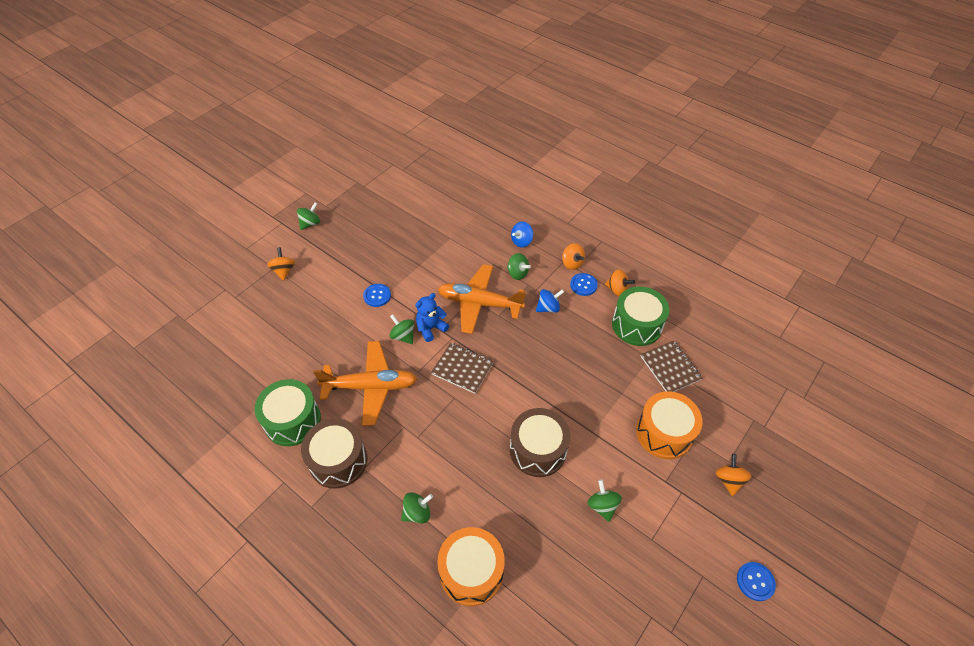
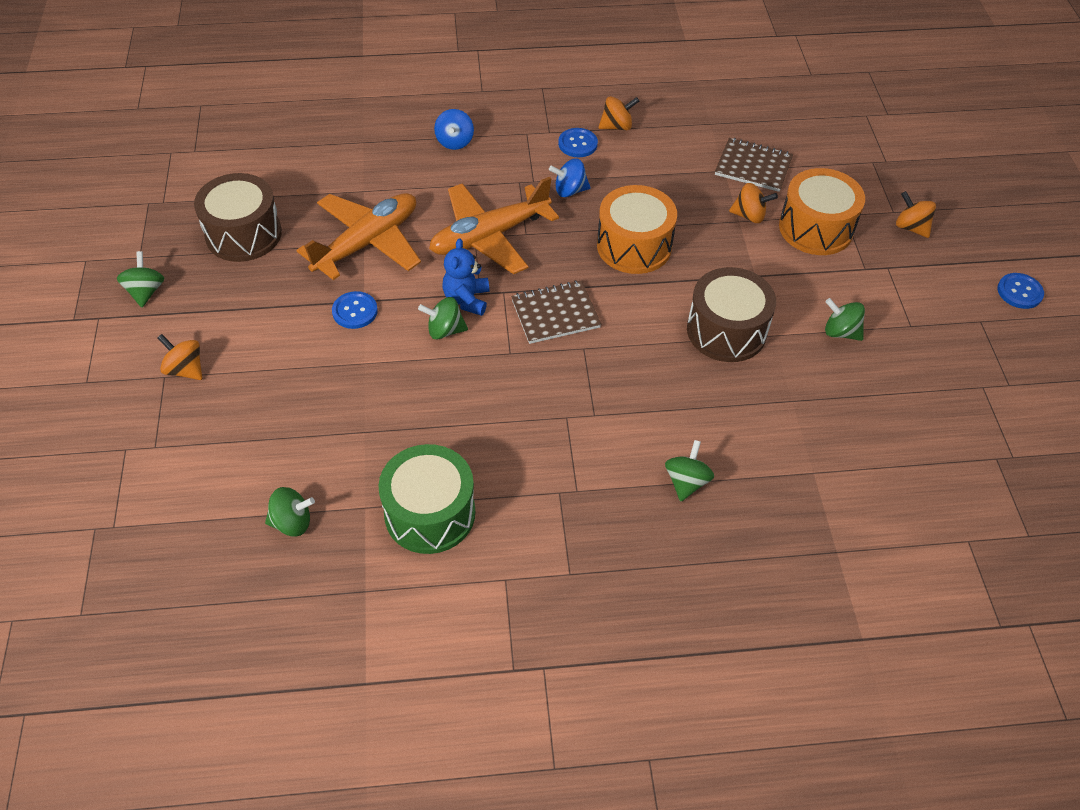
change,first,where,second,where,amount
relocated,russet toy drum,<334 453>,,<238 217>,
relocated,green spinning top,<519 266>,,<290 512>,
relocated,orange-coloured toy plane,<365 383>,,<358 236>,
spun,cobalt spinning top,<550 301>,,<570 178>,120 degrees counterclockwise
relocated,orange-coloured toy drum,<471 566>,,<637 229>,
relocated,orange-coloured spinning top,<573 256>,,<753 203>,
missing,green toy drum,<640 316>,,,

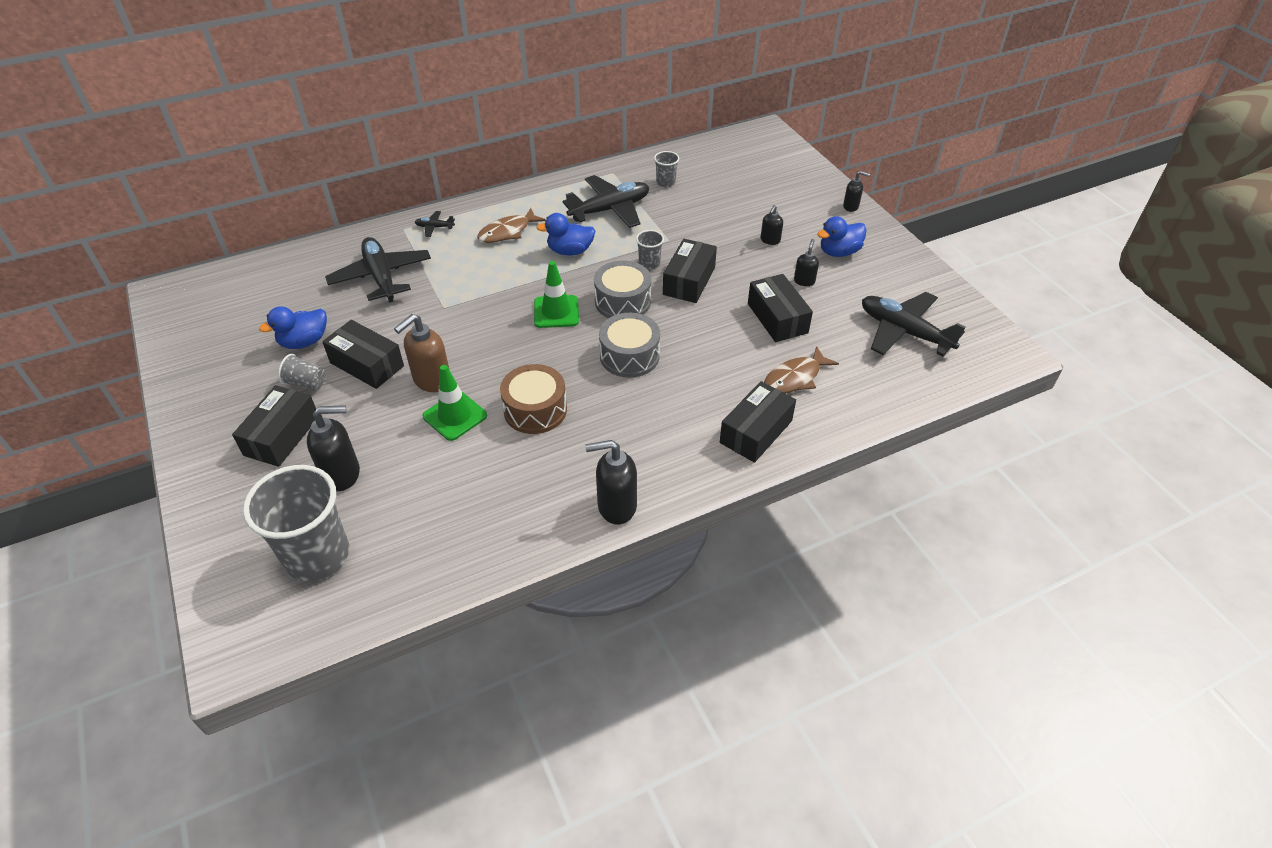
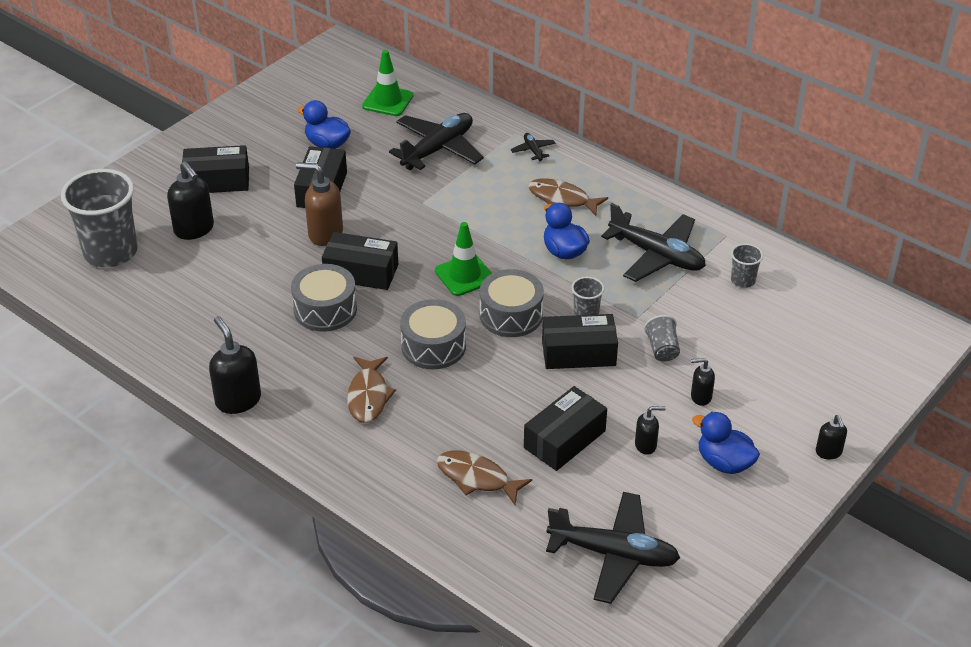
change,first,where,second,where,amount
colour,russet toy drum,<533 399>,gray toy drum,<324 298>,
relocated,ebony package,<758 422>,,<360 261>,
appeared,,,russet fish figure,<371 390>,
relocated,green traffic cone,<455 403>,,<387 83>,
spun,ebony toy plane,<914 324>,,<613 548>,90 degrees clockwise
relocated,gray cup,<302 372>,,<662 338>,

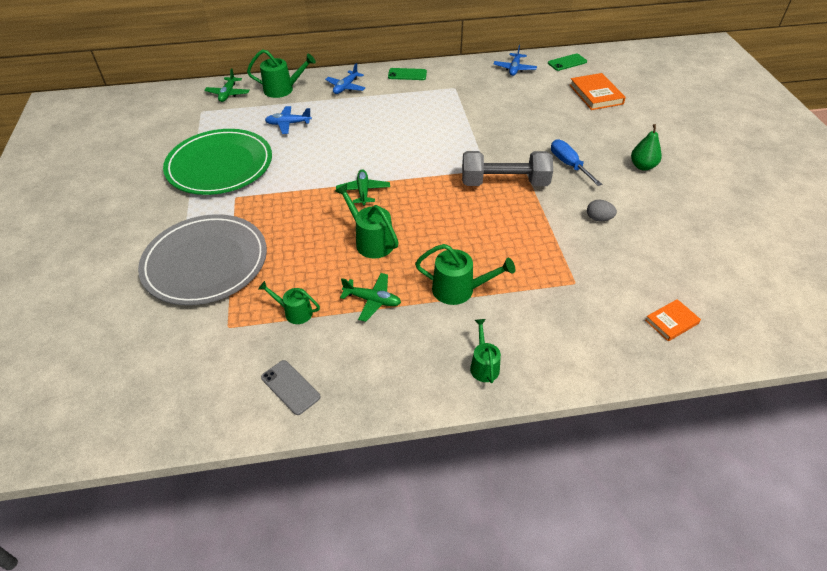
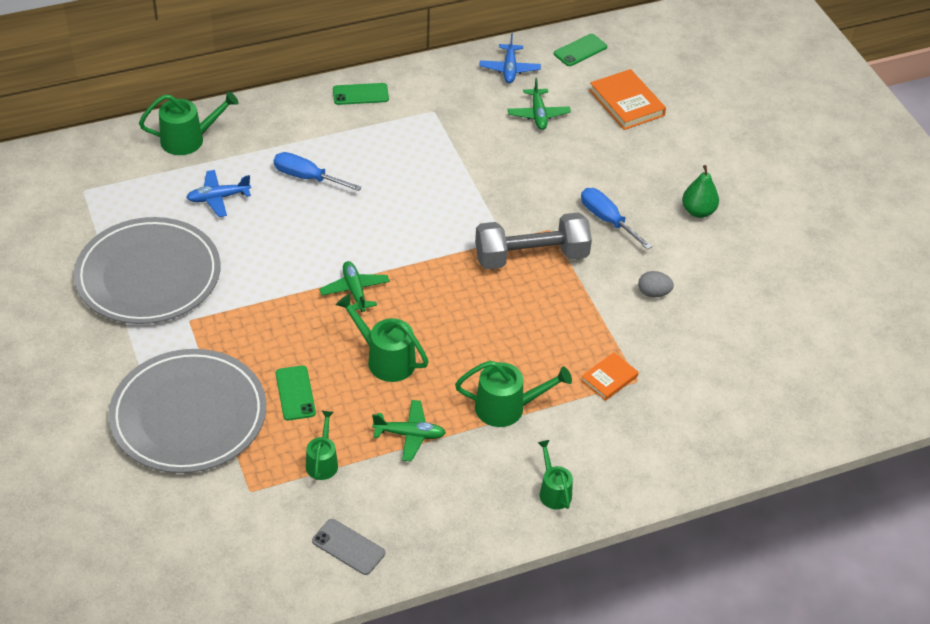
change,first,where,second,where,amount
colour,green dinner plate,<217 162>,gray dinner plate,<147 270>,
appeared,,,cobalt flat screwdriver,<318 171>,
appeared,,,green mobile phone,<296 392>,
spun,green watering can,<289 302>,,<322 445>,90 degrees clockwise
relocated,green toy plane,<227 85>,,<539 104>,
relocated,orange-coloured hardback,<673 320>,,<610 376>,
missing,cobalt toy plane,<345 78>,,,

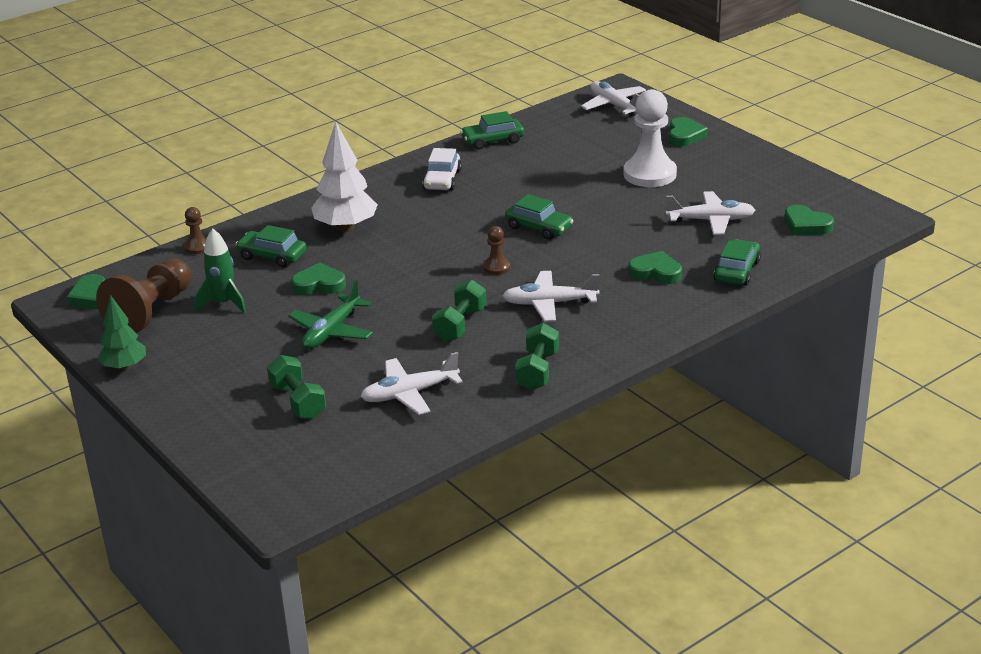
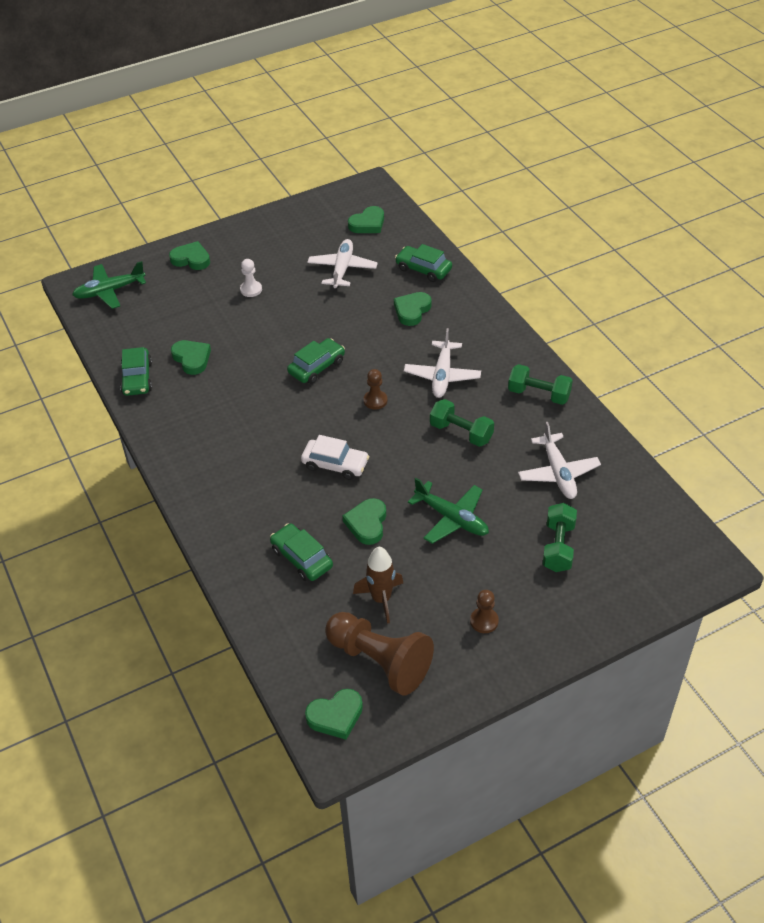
change,first,where,second,where,amount
colour,snow-white toy plane,<613 98>,green toy plane,<109 285>,
appeared,,,green heart shape,<191 357>,
size,snow-white chess pawn,<650 138>,,<251 278>,x0.47
spun,green car,<271 246>,,<301 552>,105 degrees clockwise
relocated,snow-white car,<442 169>,,<335 457>,
colour,green toy rocket,<220 271>,russet toy rocket,<378 585>,
relocated,russet chess pawn,<195 230>,,<484 611>,
spun,green dumbbell,<296 387>,,<560 537>,60 degrees counterclockwise
missing,green toy tree,<122 332>,,,
missing,snow-white toy tree,<344 177>,,,

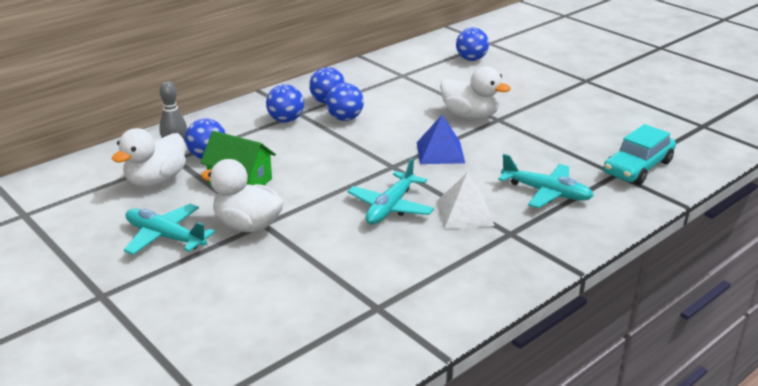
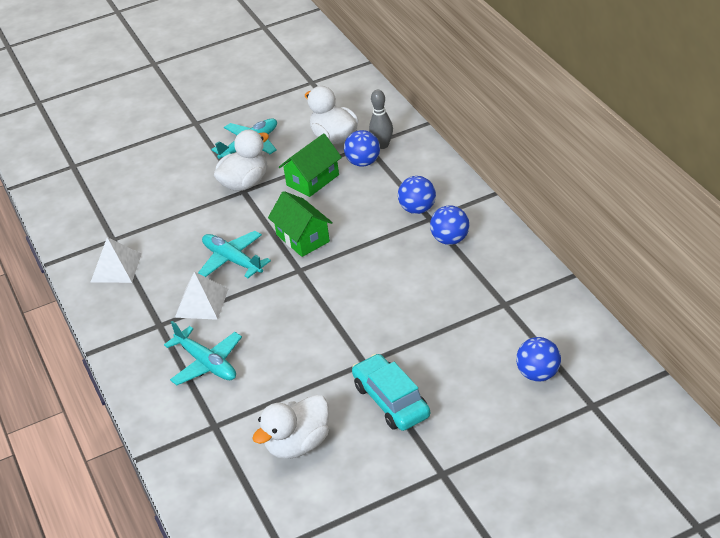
change,first,where,second,where,amount
appeared,,,snow-white pyramid shape,<116 260>,
spun,turquoise toy plane,<546 181>,,<203 353>,90 degrees counterclockwise
relocated,snow-white rubber duck,<475 93>,,<290 426>,
appeared,,,green house,<300 224>,
relocated,turquoise car,<639 154>,,<391 392>,
missing,cobalt sphere,<345 102>,,,
missing,cobalt pyramid shape,<441 139>,,,

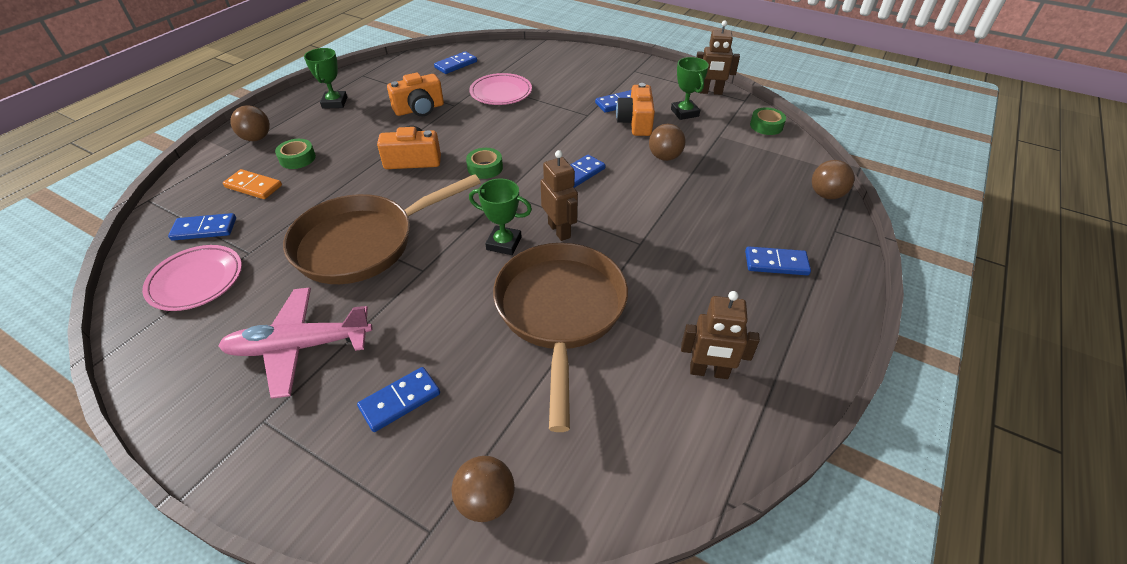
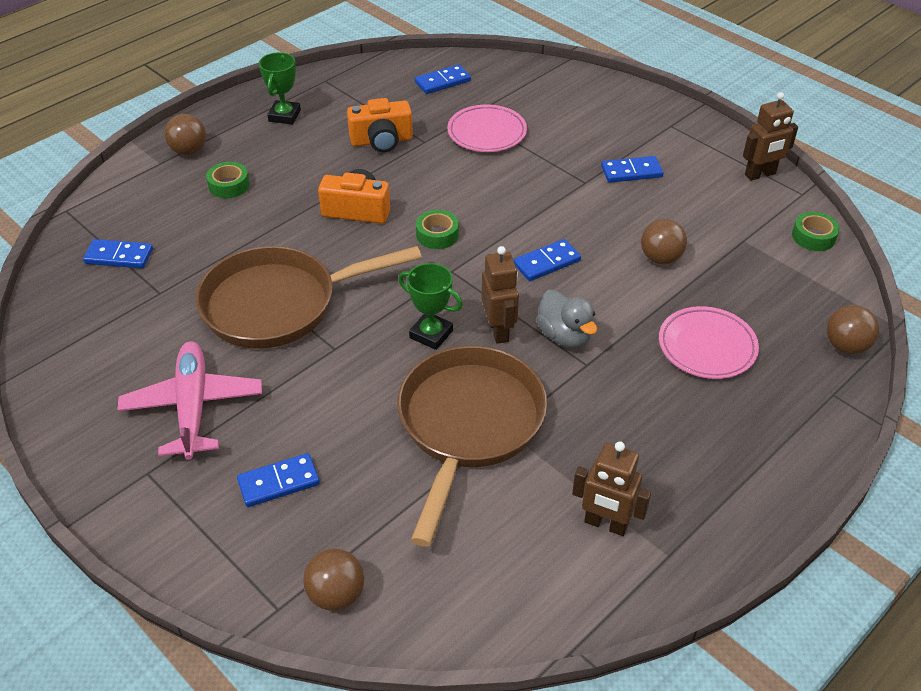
change,first,where,second,where,amount
spun,rose-pink toy plane,<295 343>,,<189 400>,75 degrees clockwise
appeared,,,gray rubber duck,<566 319>,
relocated,rose-pink dinner plate,<192 278>,,<709 342>,
spun,russet robot figure,<718 57>,,<770 136>,45 degrees counterclockwise
missing,orange-coloured domino piece,<252 184>,,,
missing,orange-coloured photo camera,<635 109>,,,
missing,green trophy,<690 88>,,,
missing,cobalt domino piece,<778 260>,,,

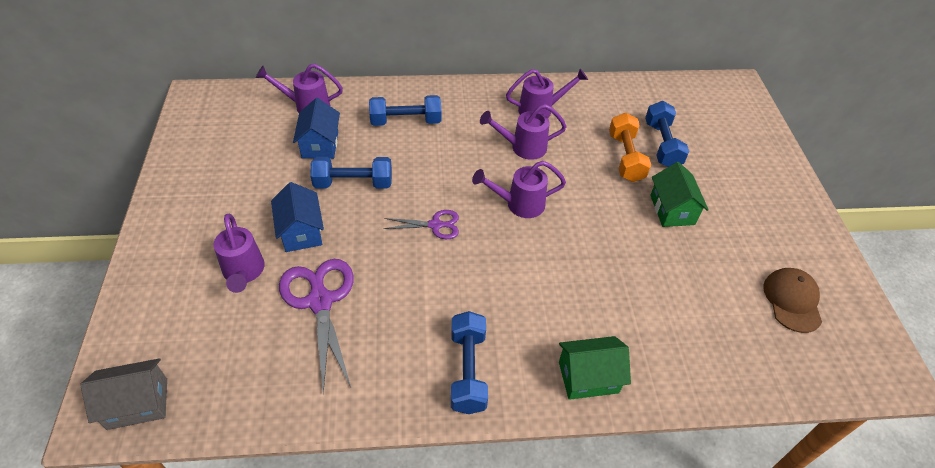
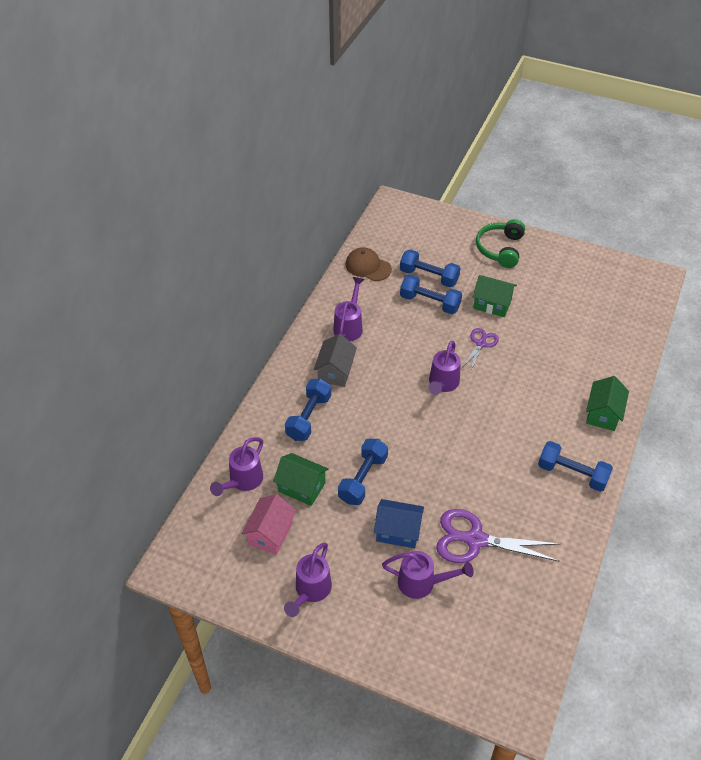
change,first,where,second,where,amount
appeared,,,rose-pink house,<268 524>,
colour,cobalt house,<316 128>,green house,<301 479>,
relocated,violet watering can,<523 132>,,<308 579>,
relocated,gray house,<123 394>,,<335 360>,
relocated,russet cap,<792 300>,,<369 264>,
colour,orange-coloured dumbbell,<630 147>,cobalt dumbbell,<431 294>,
relocated,violet scissors,<421 224>,,<481 349>,
appeared,,,green headset,<500 243>,

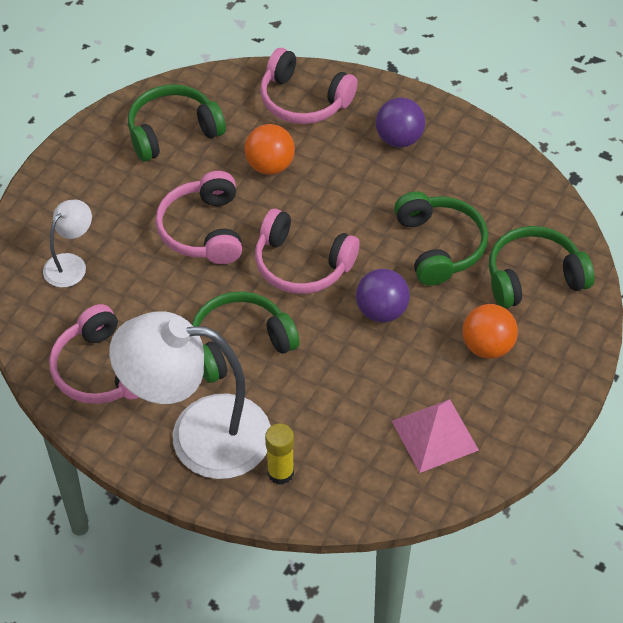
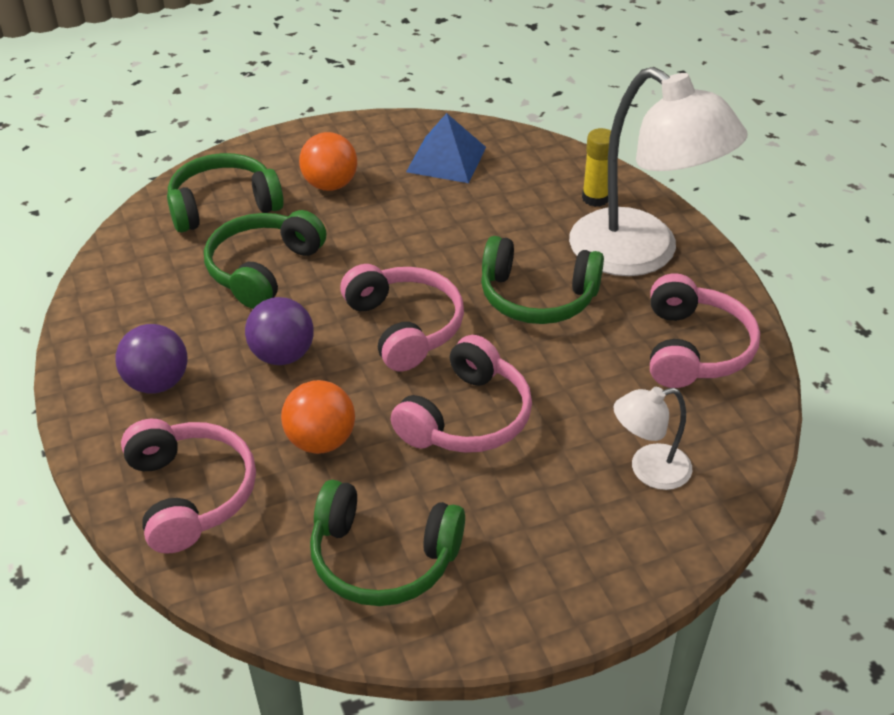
change,first,where,second,where,amount
spun,green headset,<541 267>,,<225 192>,135 degrees clockwise
relocated,violet sphere,<383 295>,,<279 331>,
colour,rose-pink pyramid shape,<435 436>,cobalt pyramid shape,<446 148>,

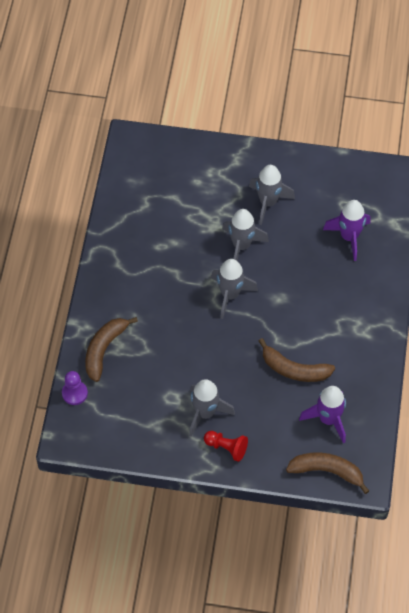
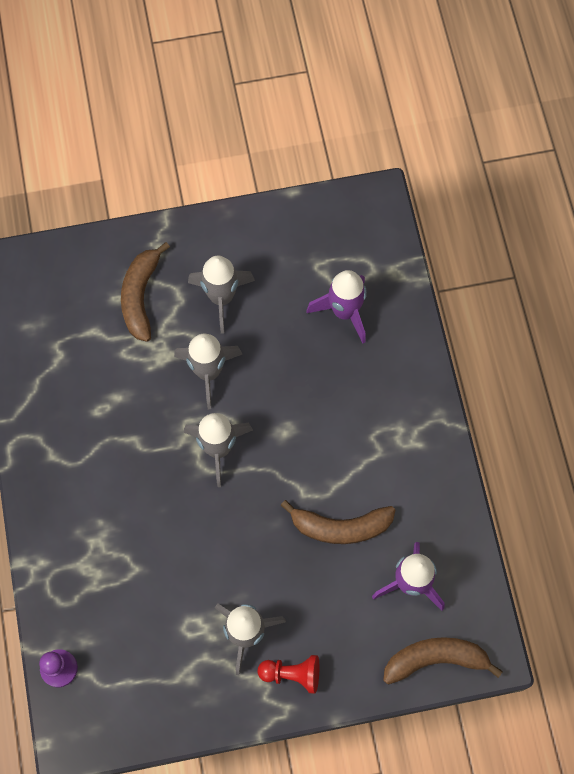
change,first,where,second,where,amount
relocated,russet banana,<111 349>,,<145 292>,

